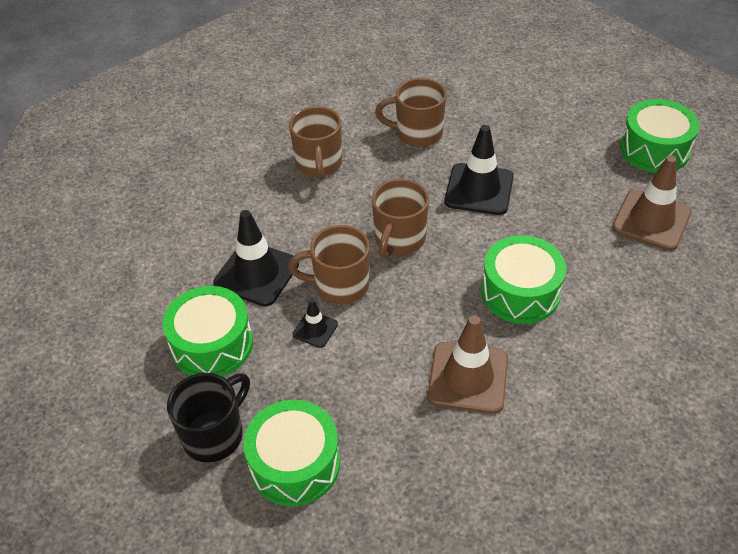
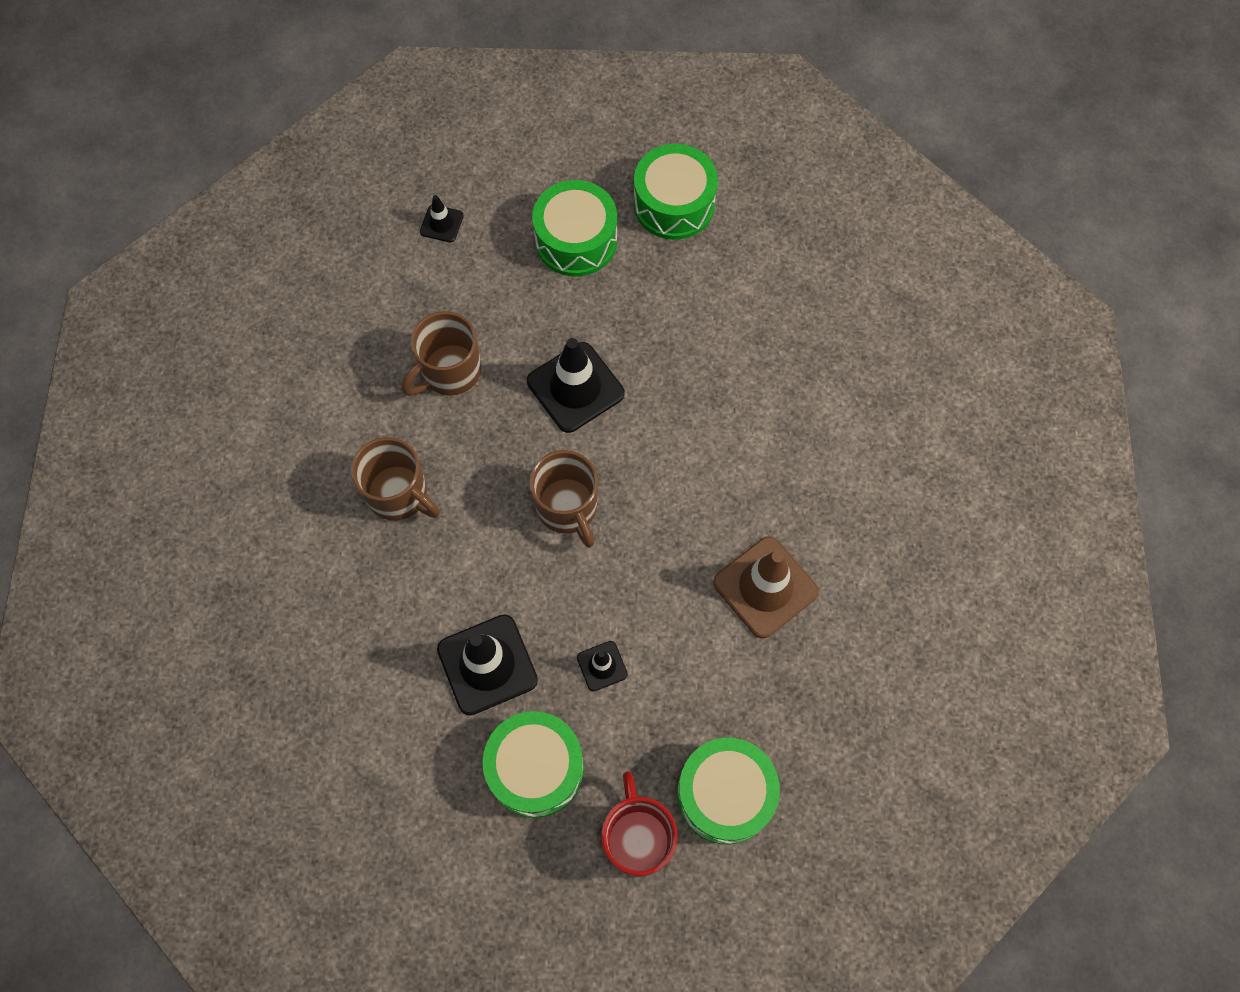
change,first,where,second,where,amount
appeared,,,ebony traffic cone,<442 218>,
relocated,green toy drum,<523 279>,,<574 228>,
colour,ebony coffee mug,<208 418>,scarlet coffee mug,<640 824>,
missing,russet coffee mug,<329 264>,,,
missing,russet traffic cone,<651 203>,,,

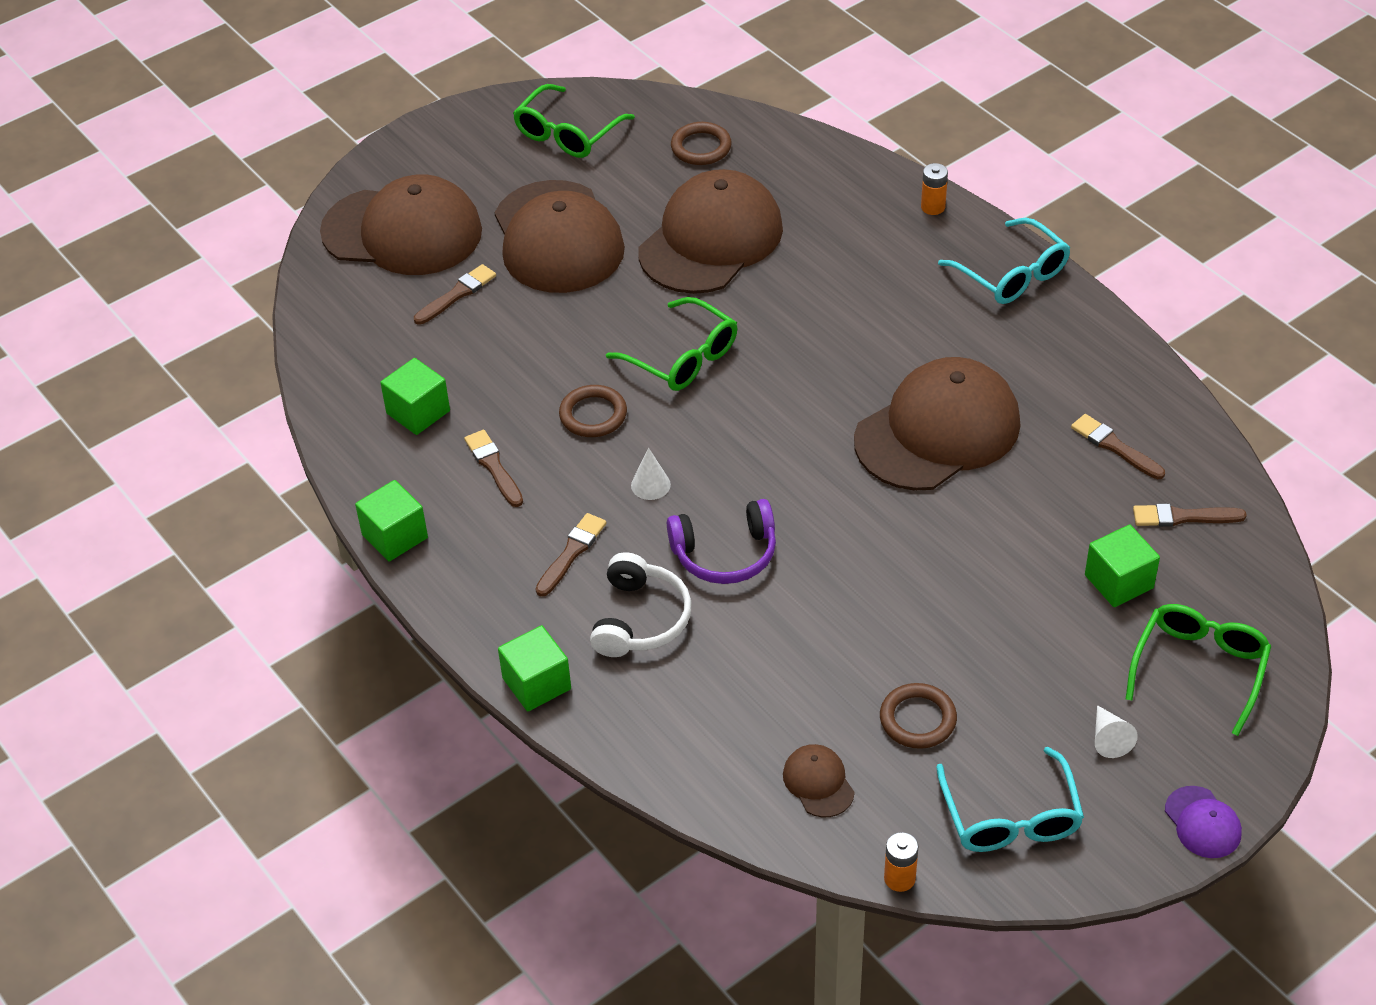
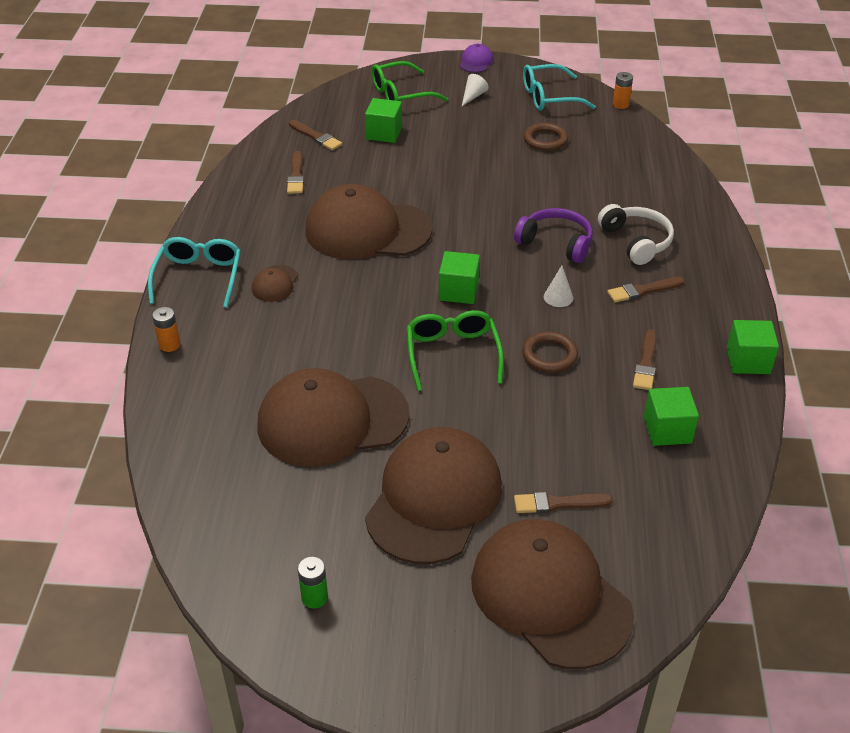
change,first,where,second,where,amount
relocated,russet cap,<819 780>,,<275 283>,
exchanged,green glasses,<574 121>,green power cell,<313 582>,
relocated,green cube,<534 668>,,<459 277>,
spun,turquoise glasses,<1010 799>,,<559 87>,135 degrees counterclockwise
spun,snow-white headset,<641 604>,,<636 234>,105 degrees clockwise
missing,russet hoop,<701 143>,,,

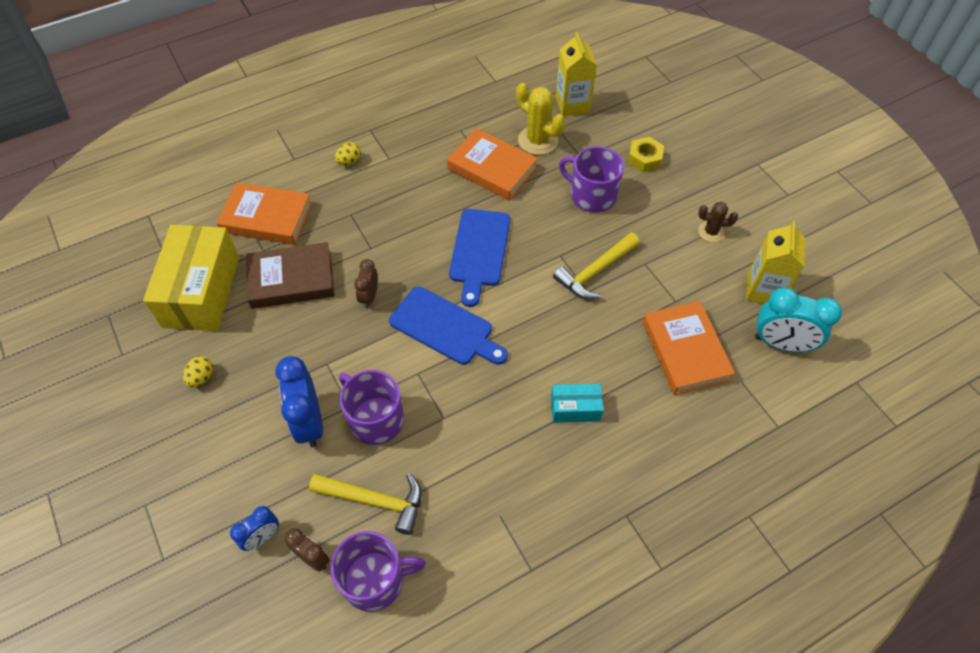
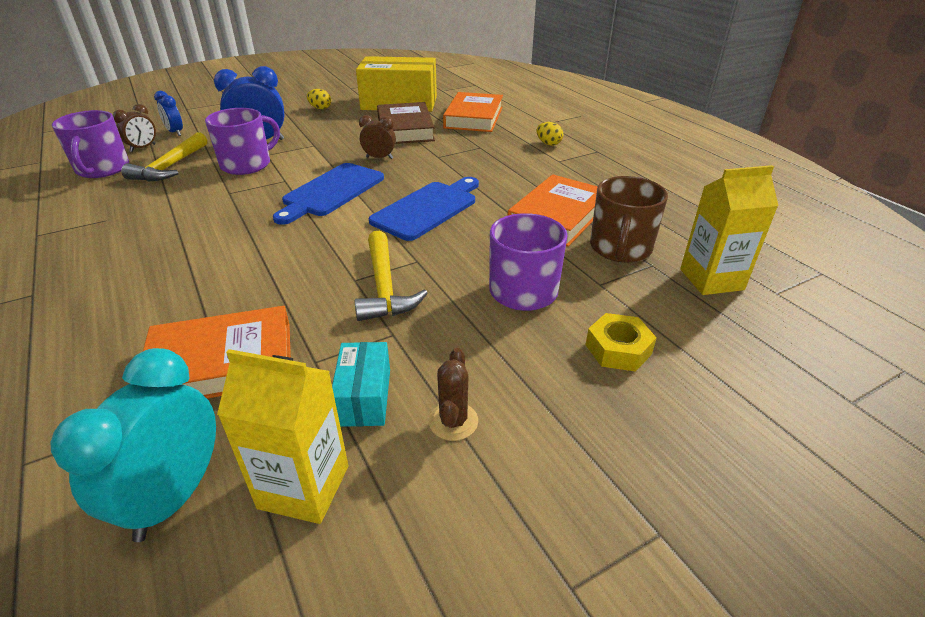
change,first,where,second,where,amount
relocated,turquoise package,<577 403>,,<361 384>,
spun,bright yellow hammer,<596 265>,,<391 276>,150 degrees counterclockwise
spun,cobalt bread board,<479 258>,,<424 209>,120 degrees clockwise
exchanged,bright yellow prickly plant,<540 119>,russet coffee mug,<629 219>,

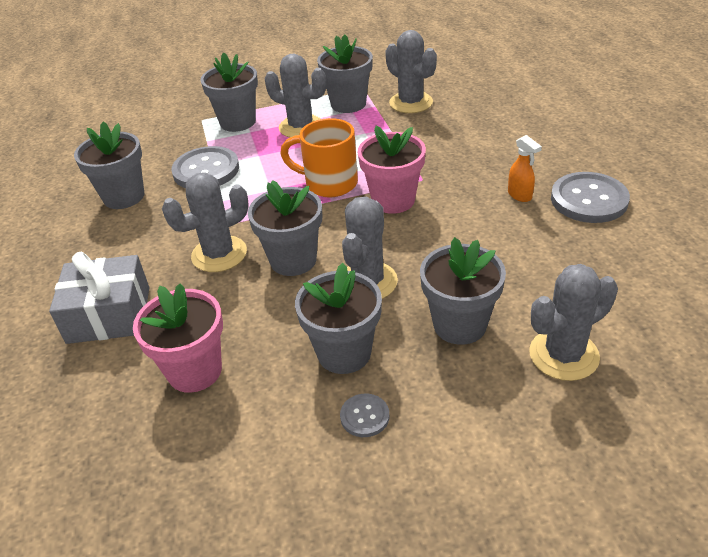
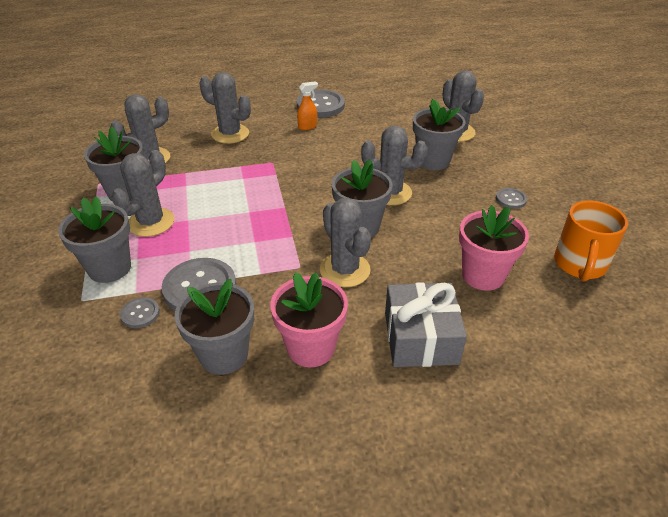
change,first,where,second,where,amount
appeared,,,gray sewing button,<140 312>,
appeared,,,gray prickly plant,<225 108>,
relocated,rose-pink plant pot,<392 170>,,<309 319>,
relocated,orange-coloured coffee mug,<319 157>,,<591 241>,
missing,gray plant pot,<338 318>,,,

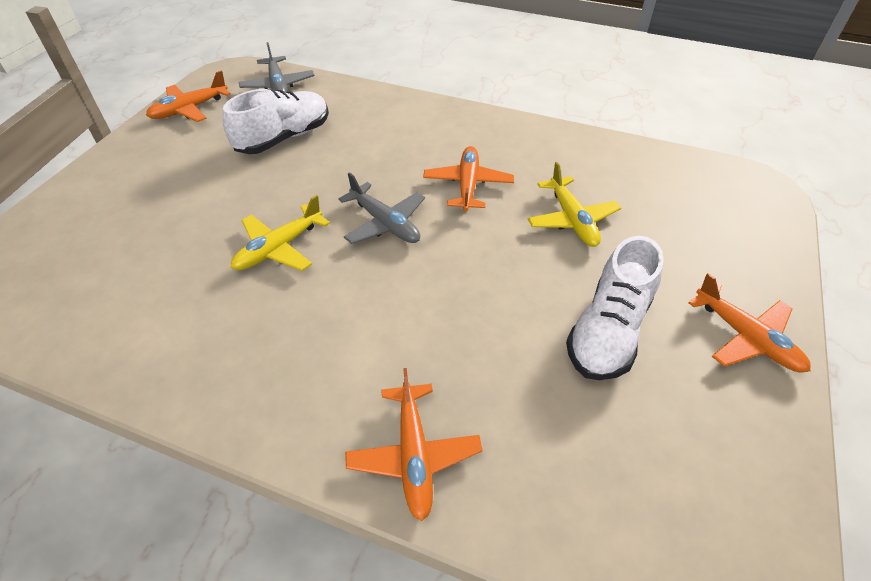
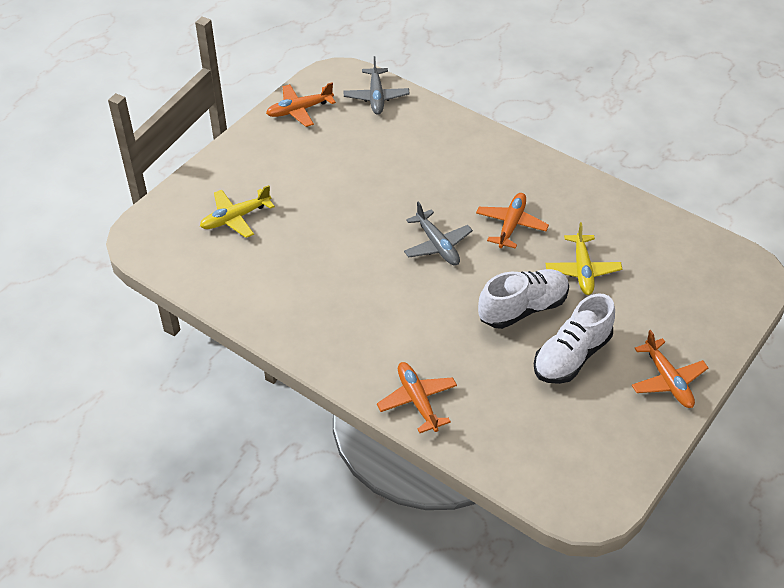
change,first,where,second,where,amount
relocated,bright yellow toy plane,<280 233>,,<237 211>,
spun,orange-coloured toy plane,<414 444>,,<417 397>,150 degrees clockwise
relocated,snow-white lace-up shoe,<276 121>,,<523 299>,

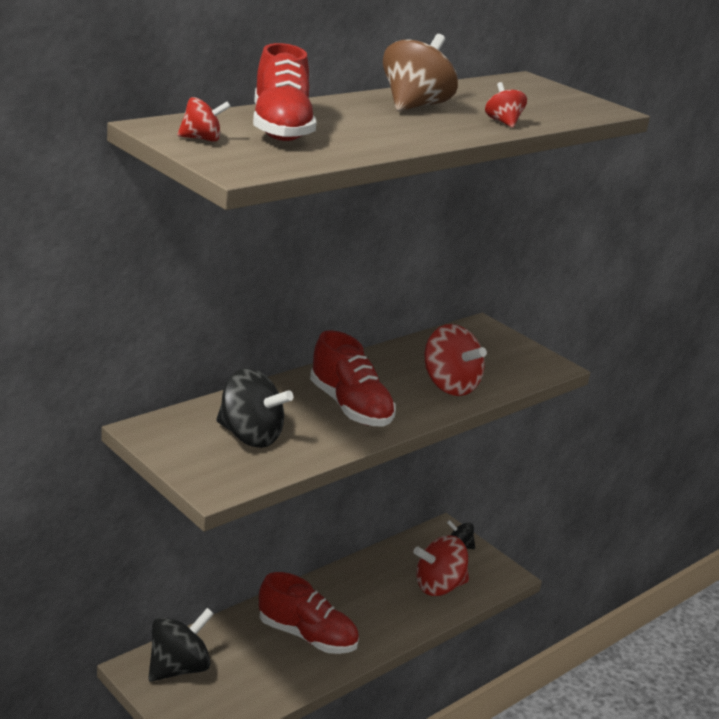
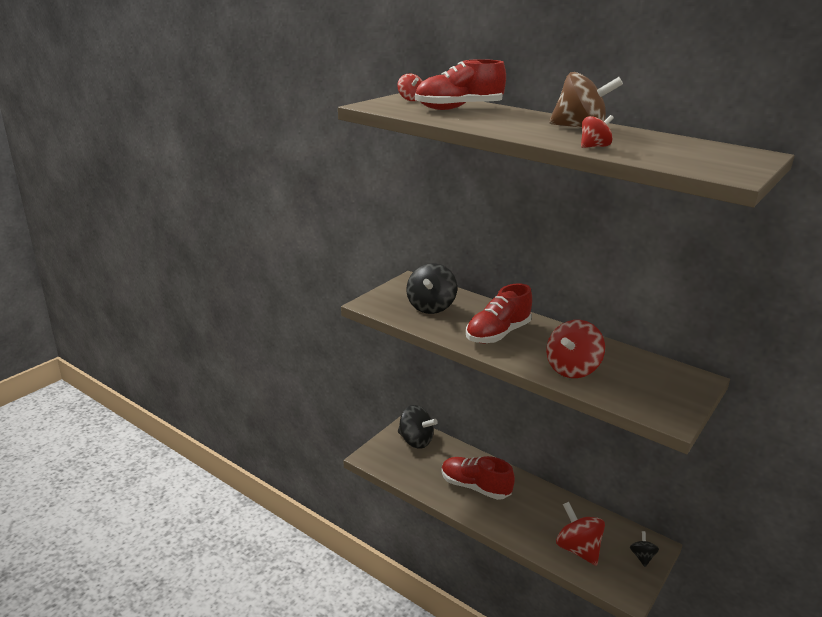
change,first,where,second,where,amount
spun,scarlet lace-up shoe,<309 613>,,<478 478>,105 degrees clockwise

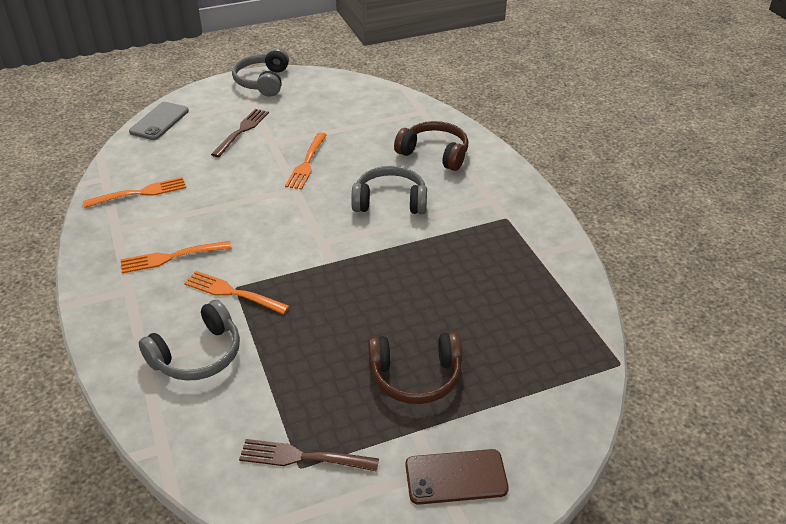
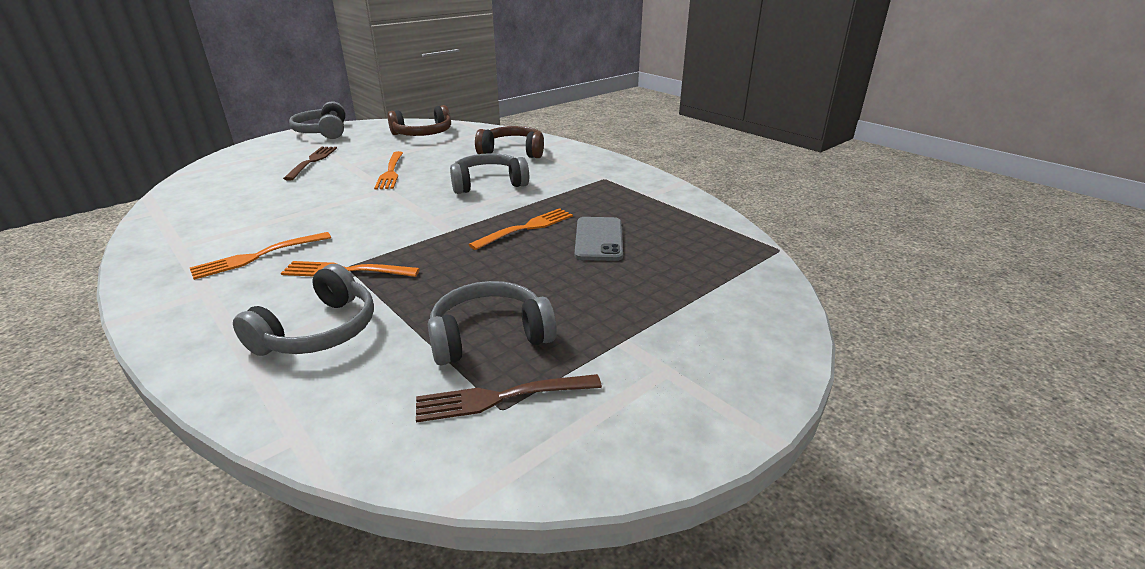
change,first,where,second,where,amount
relocated,russet headset,<415 368>,,<419 120>,
appeared,,,gray headset,<492 323>,
relocated,orange-coloured dinner fork,<134 192>,,<520 229>,
relocated,gray mobile phone,<159 121>,,<599 239>,
missing,russet mobile phone,<457 477>,,,

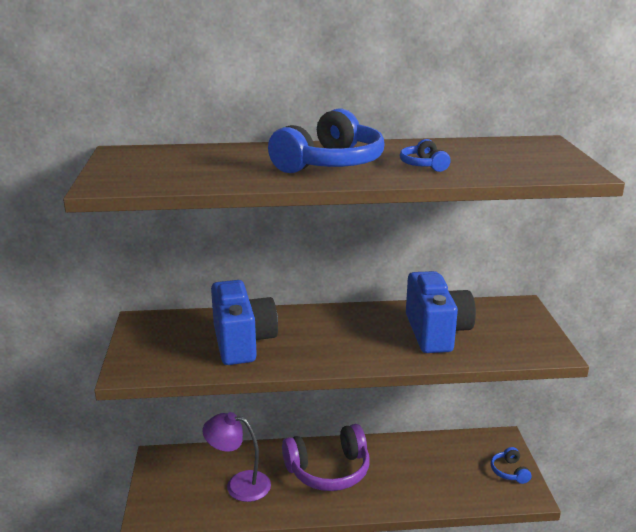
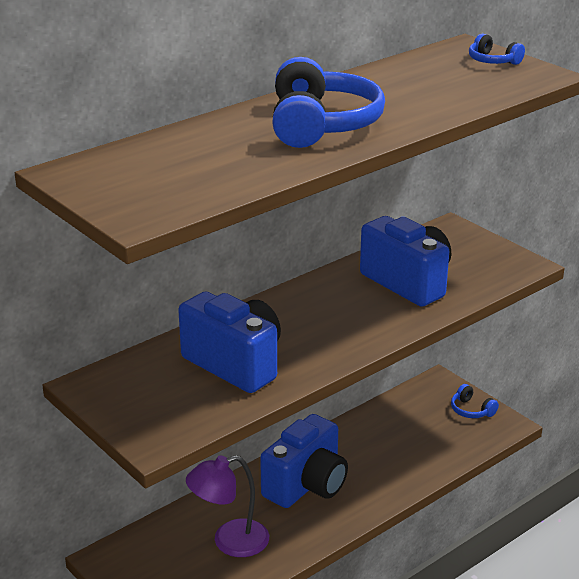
change,first,where,second,where,amount
exchanged,violet headset,<326 457>,cobalt photo camera,<304 461>,
relocated,cobalt headset,<425 155>,,<497 49>,

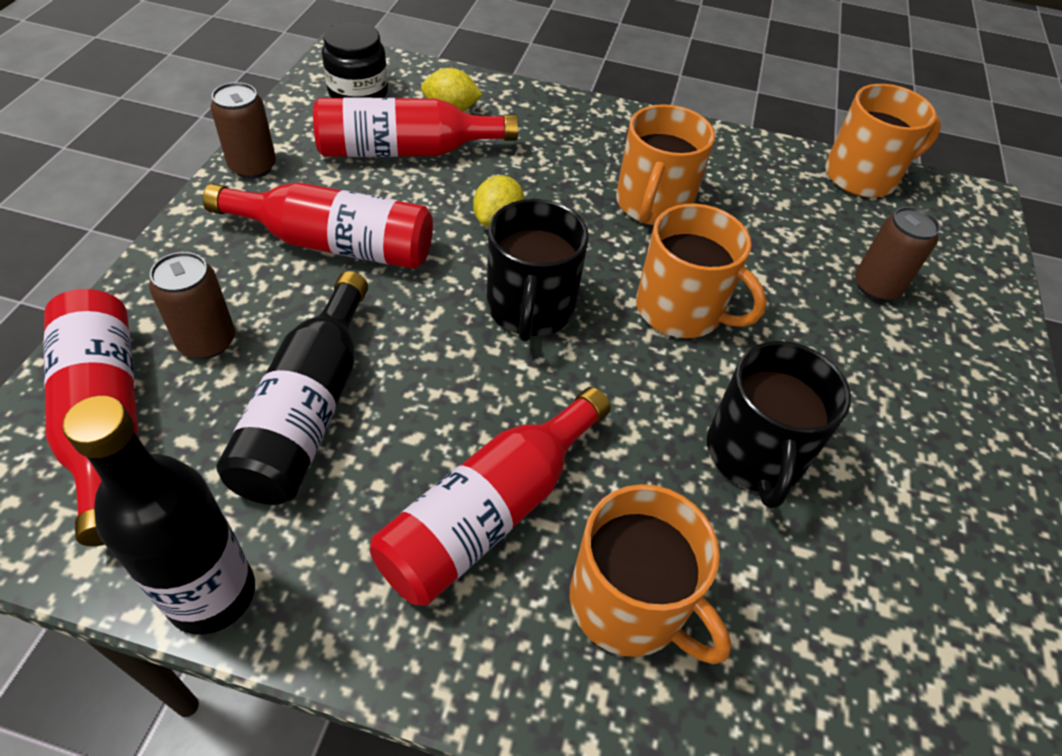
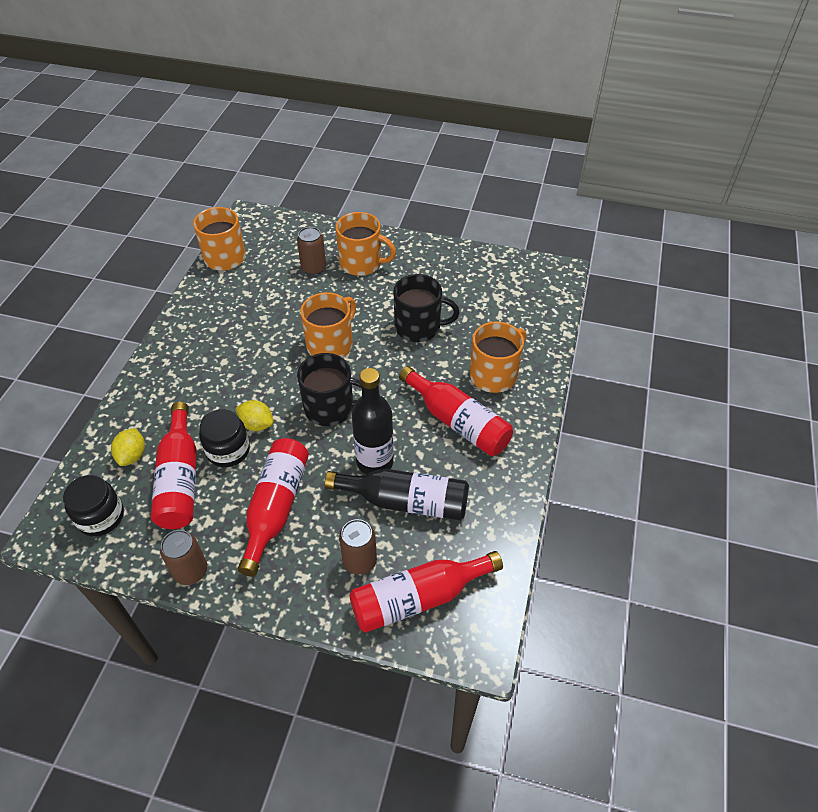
change,first,where,second,where,amount
appeared,,,ebony jar,<224 438>,
relocated,orange-coloured coffee mug,<665 164>,,<366 244>,
relocated,ebony bottle,<158 515>,,<373 421>,

